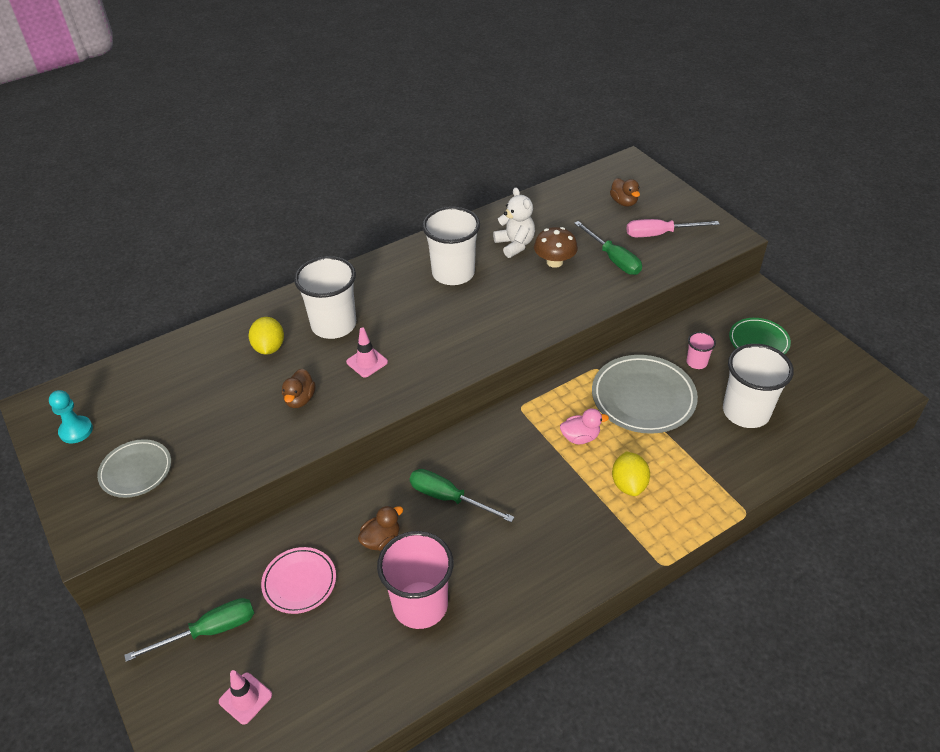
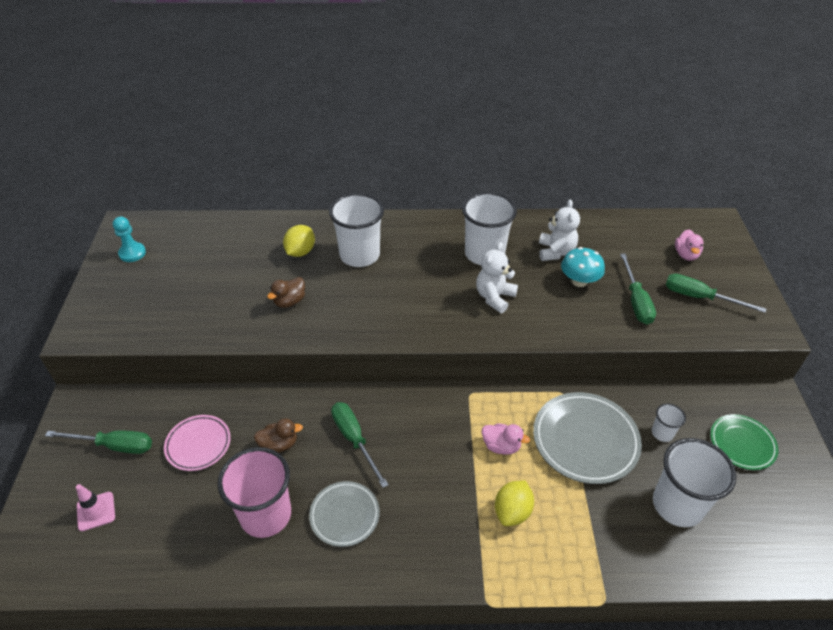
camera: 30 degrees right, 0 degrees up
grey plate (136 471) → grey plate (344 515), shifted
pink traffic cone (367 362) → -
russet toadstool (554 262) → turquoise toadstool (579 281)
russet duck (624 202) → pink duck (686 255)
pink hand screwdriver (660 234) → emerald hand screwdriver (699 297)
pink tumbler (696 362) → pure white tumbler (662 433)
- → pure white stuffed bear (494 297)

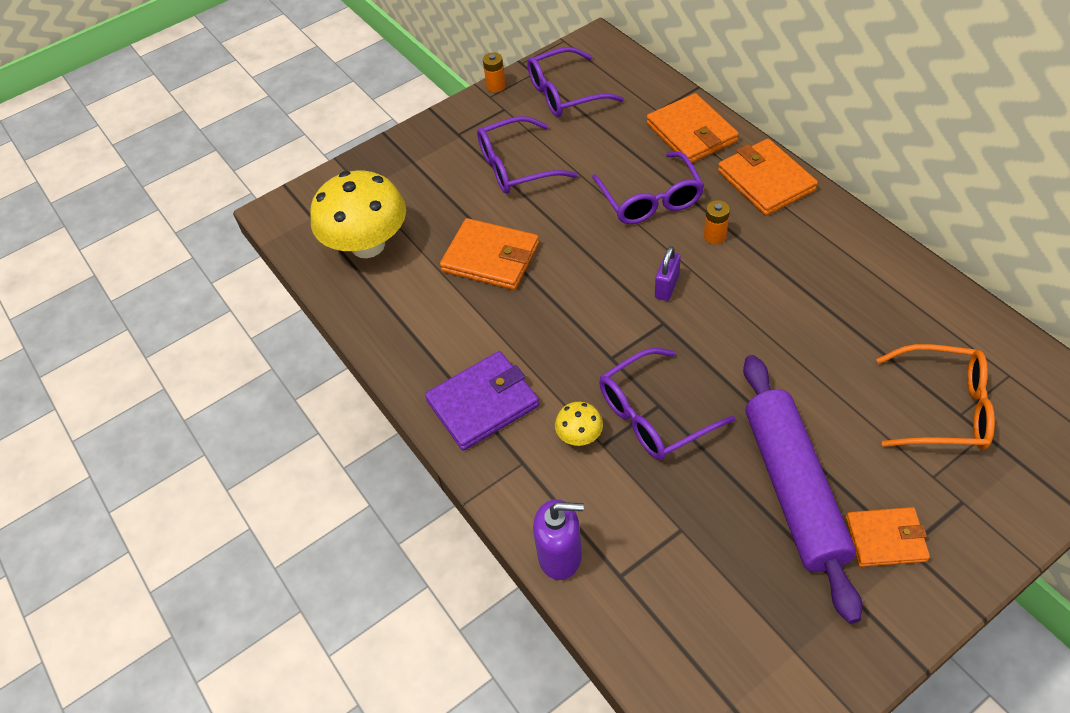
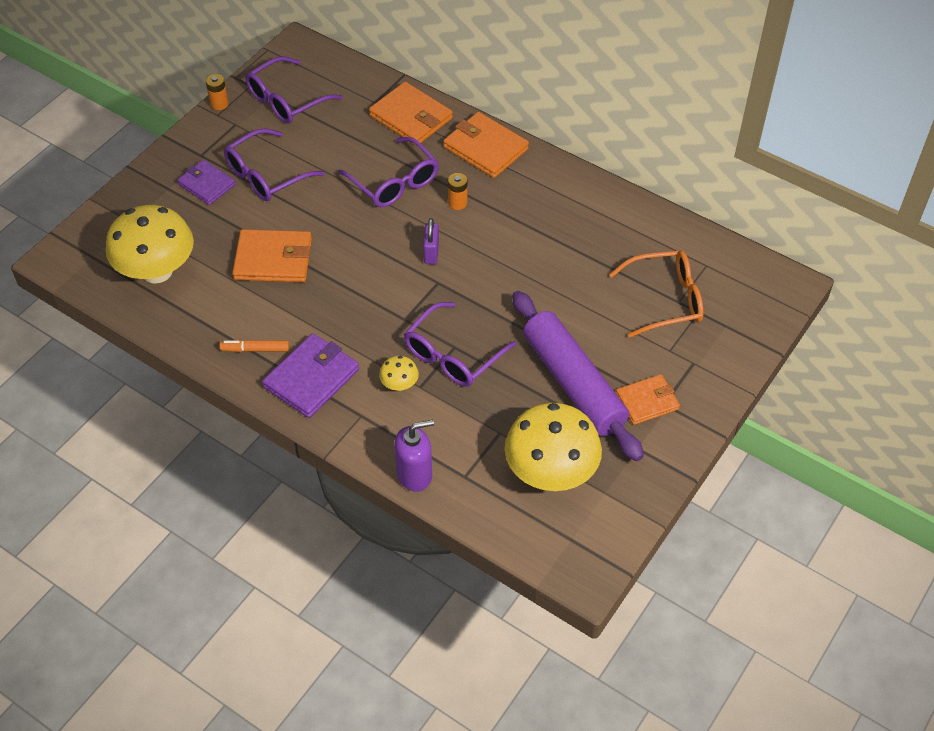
camera: 25 degrees left, 0 degrees up
- → royal purple card wallet (206 184)
- → orange-coloured marker pen (255 349)
- → yellow toadstool (550 472)

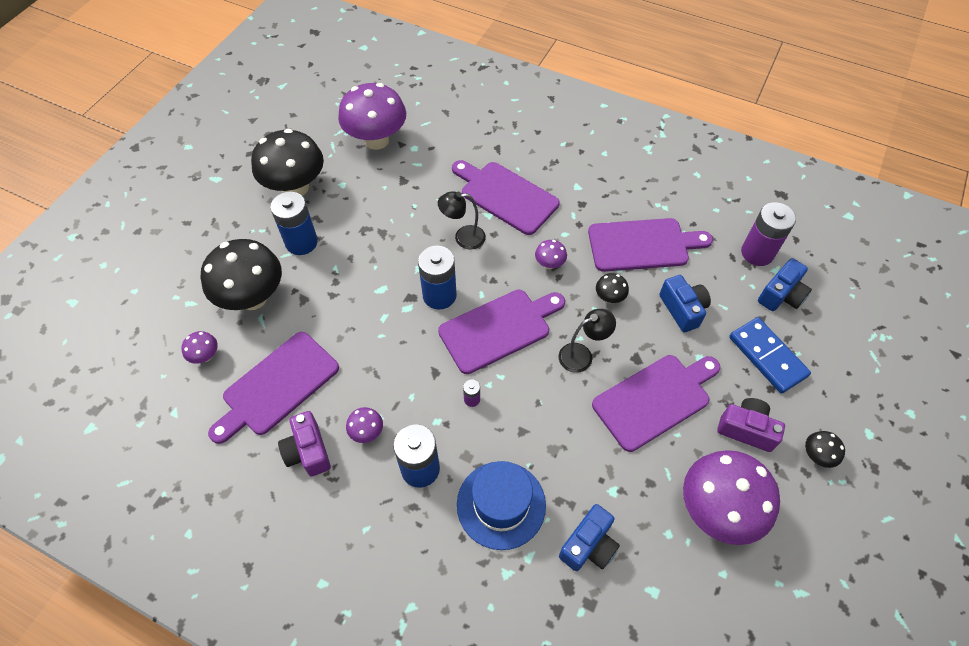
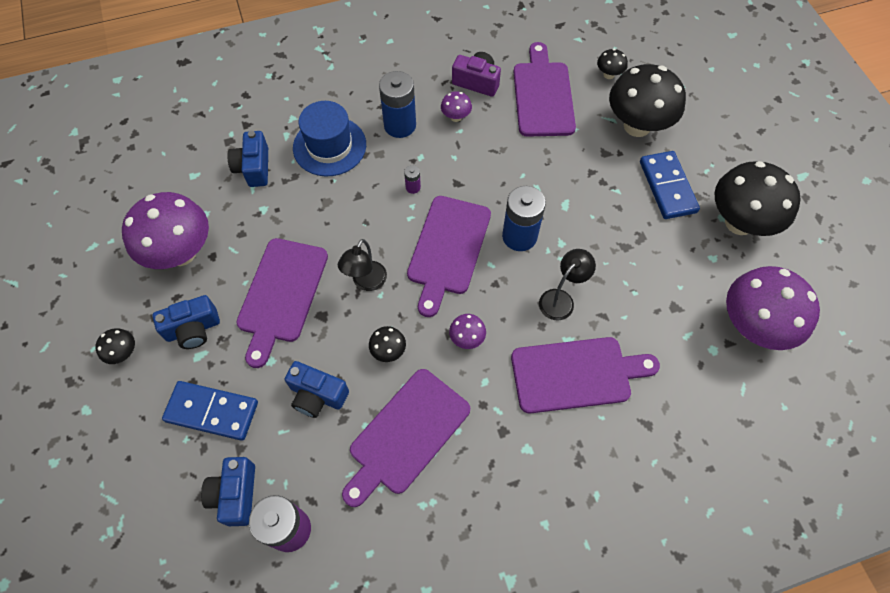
camera: 135 degrees right, 5 degrees up
royal purple toadstool (205 356) → black toadstool (609 75)
blue AA battery (301 242) → blue domino piece (667 187)
royal purple camera (746 429) → blue camera (193 329)

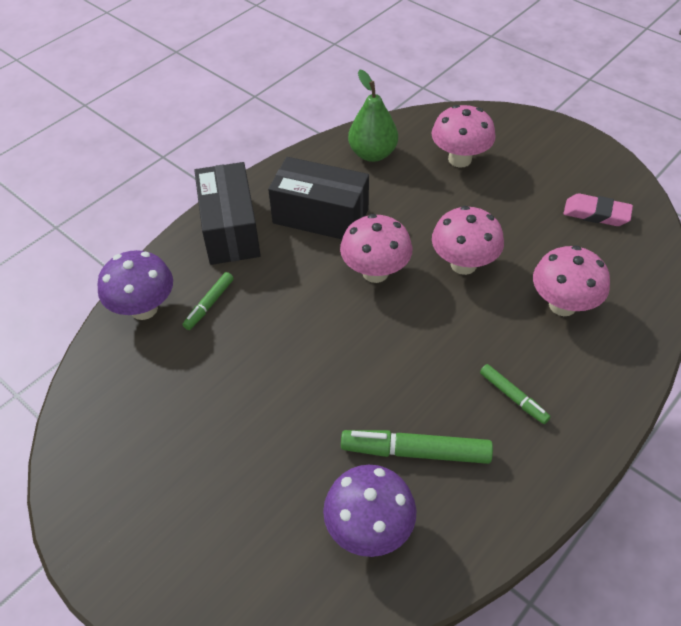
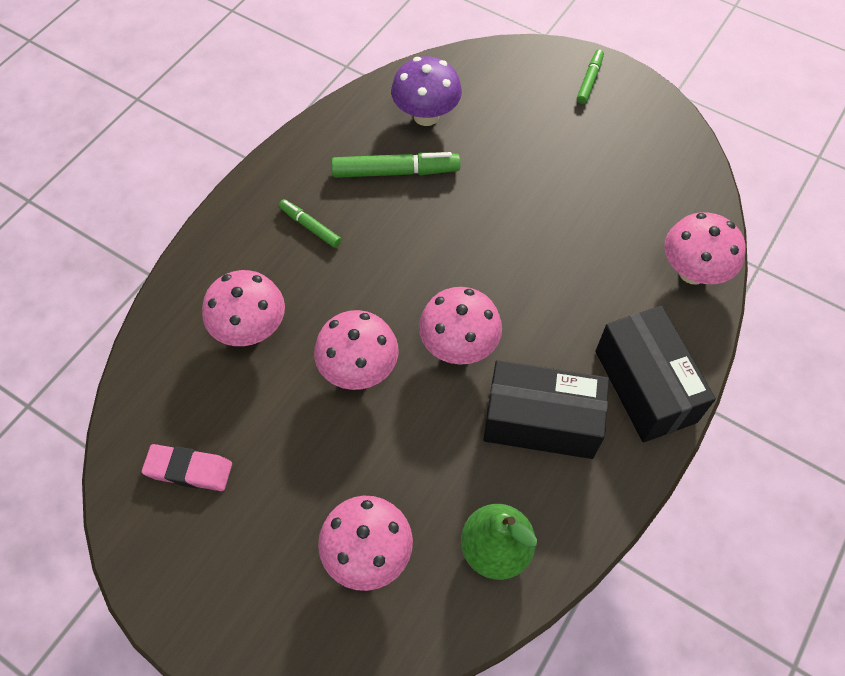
camera: 170 degrees right, 10 degrees up
royal purple toadstool (144 309) → pink toadstool (692 272)
emerald marker pen (209 304) → emerald marker pen (589 80), shifted

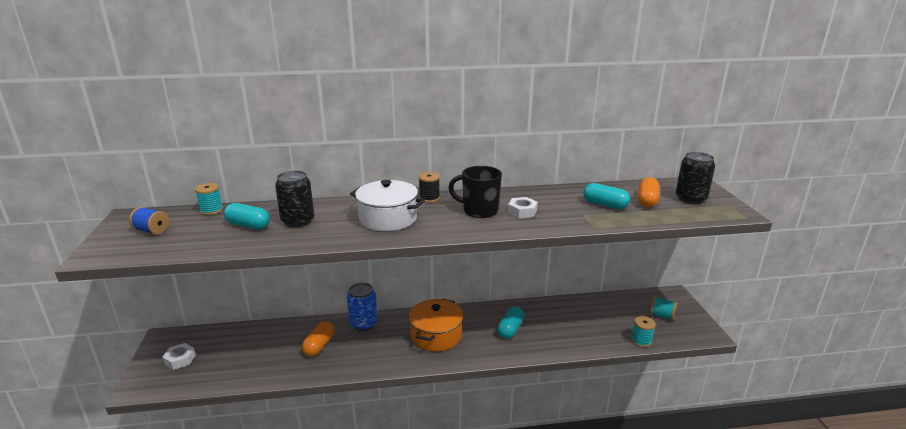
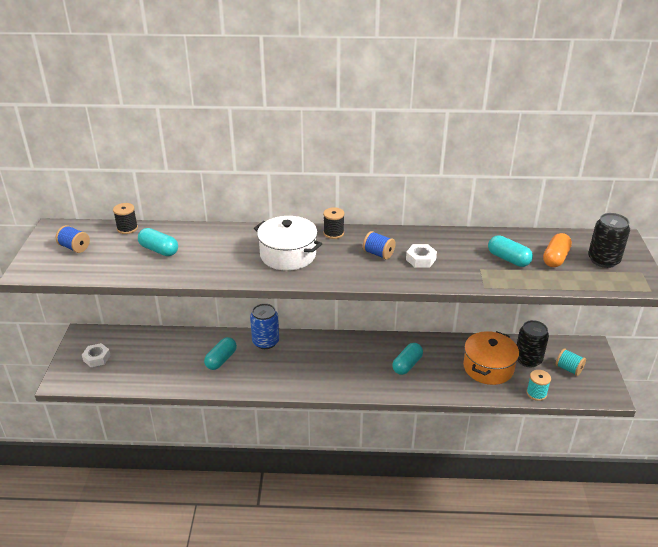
camera: 10 degrees right, 10 degrees up
turquoise bobbin (211 210) → black bobbin (127 228)
black soda can (298 221) → black soda can (528 359), shifted
orange-coloured pill shape (319 346) → turquoise pill shape (221 360)
orange-coloured pot (436 335) → orange-coloured pot (488 367), shifted
black mug (479 210) → blue bobbin (378 254)

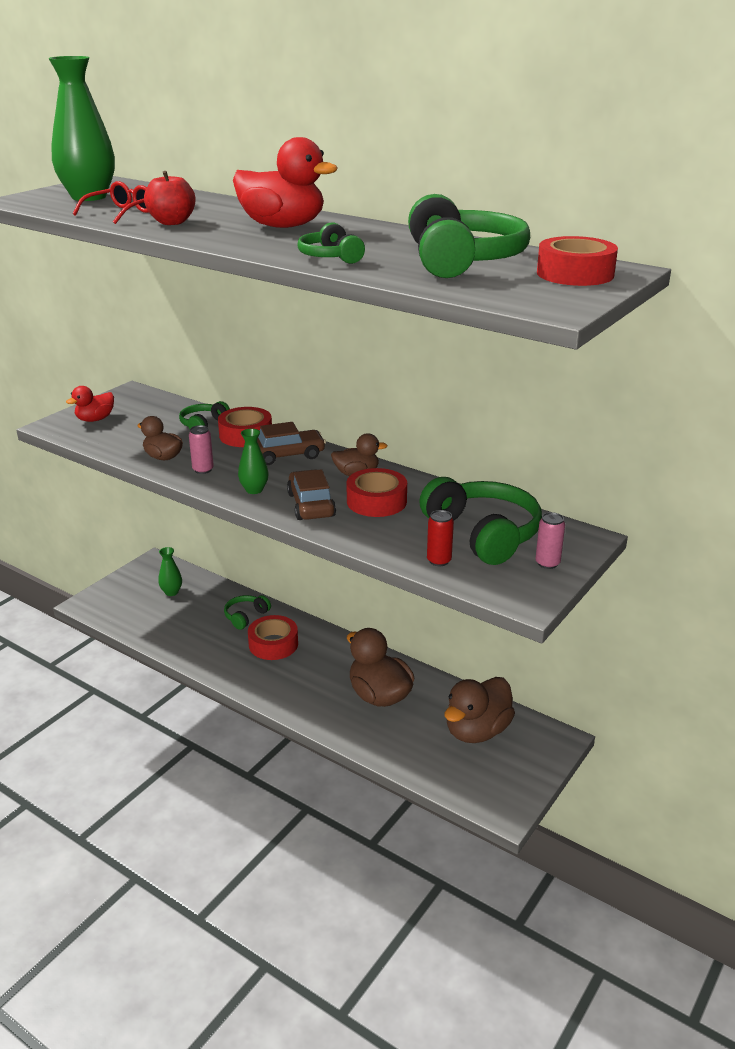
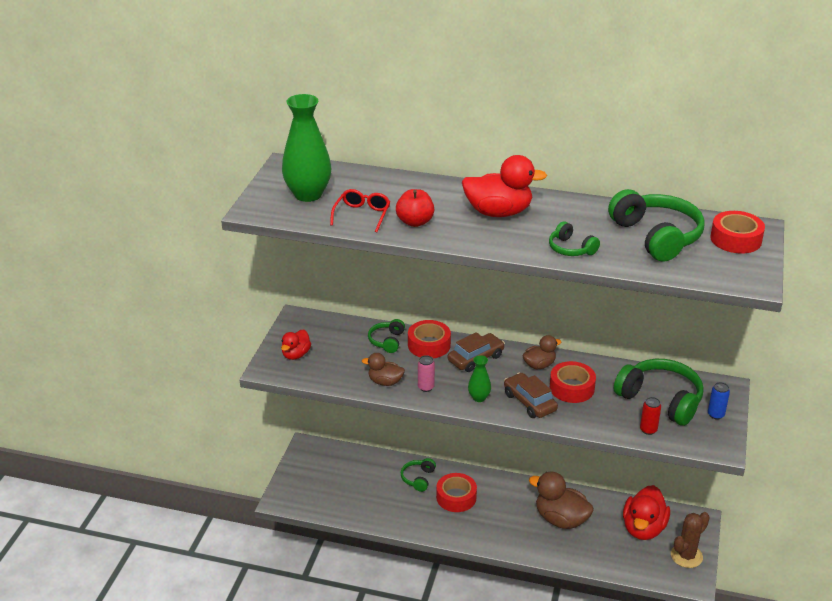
camera: 20 degrees left, 5 degrees up
emerald vase (171 592) → -
russet duck (477 731) → scarlet duck (643 528)
pink soda can (547 563) → blue soda can (716 414)
- → russet saguaro cactus (686 556)

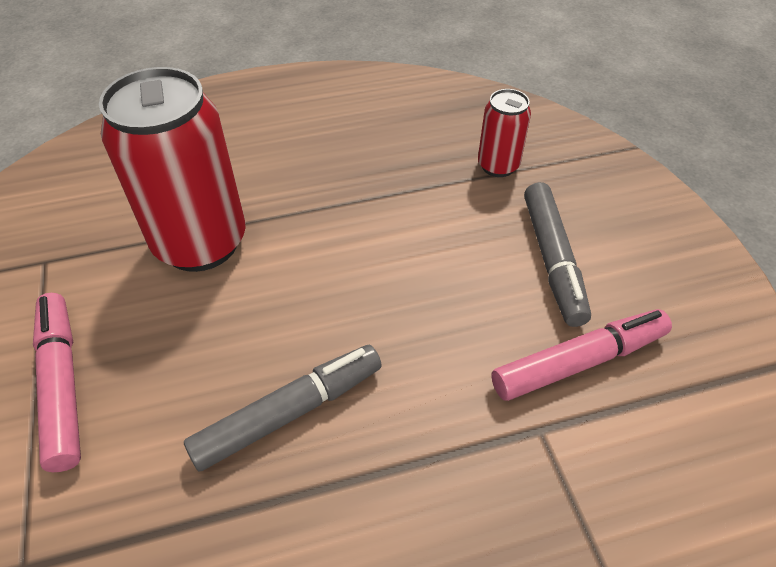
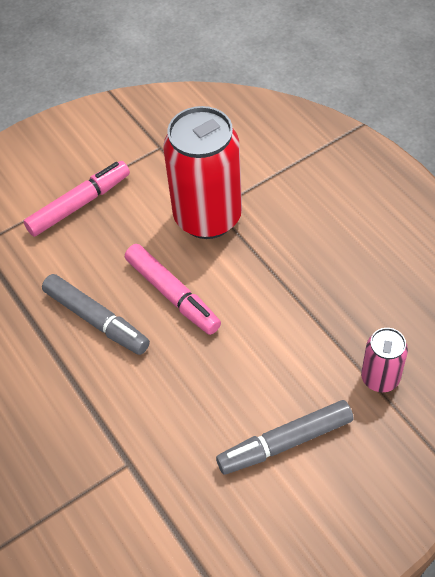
camera: 75 degrees right, 5 degrees up
scarlet soda can (498 166) → pink soda can (380 378)
pink marker pen (579 361) → pink marker pen (172 294), shifted

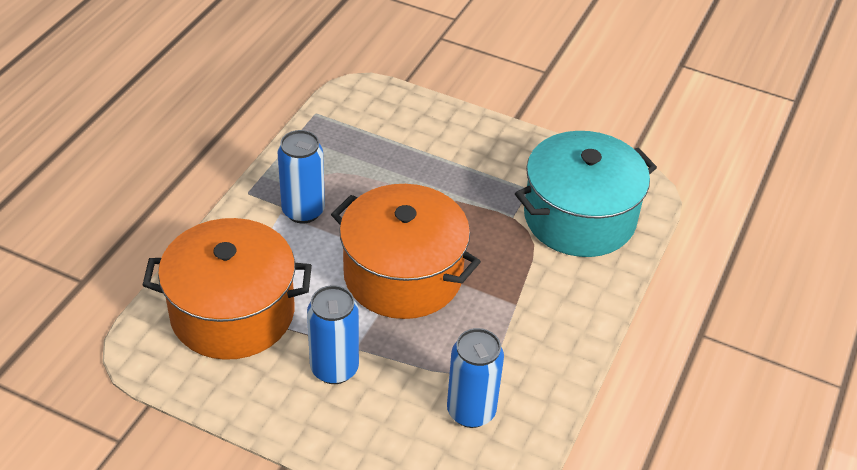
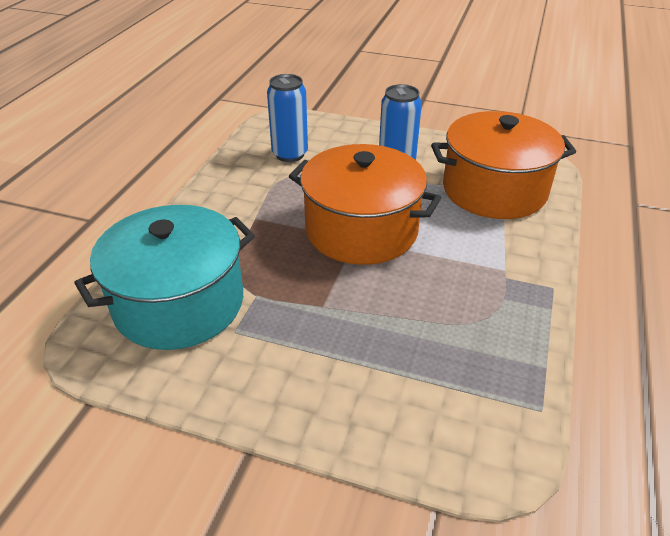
camera: 175 degrees right, 5 degrees down
blue soda can (303 211) → -

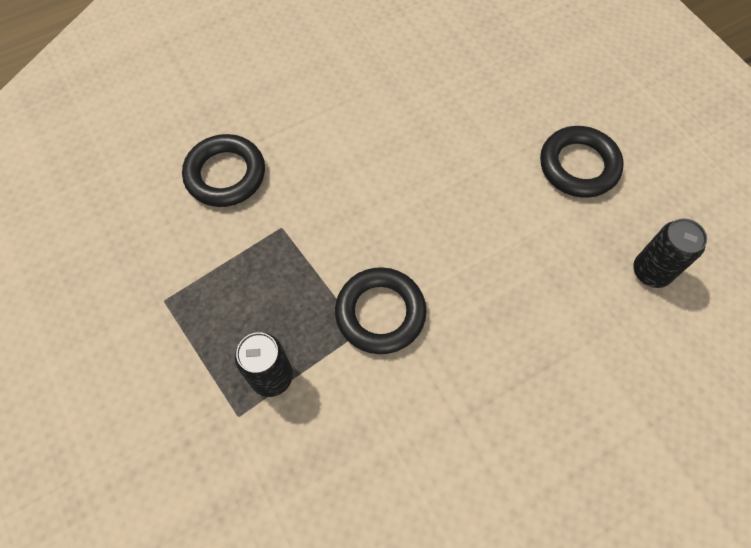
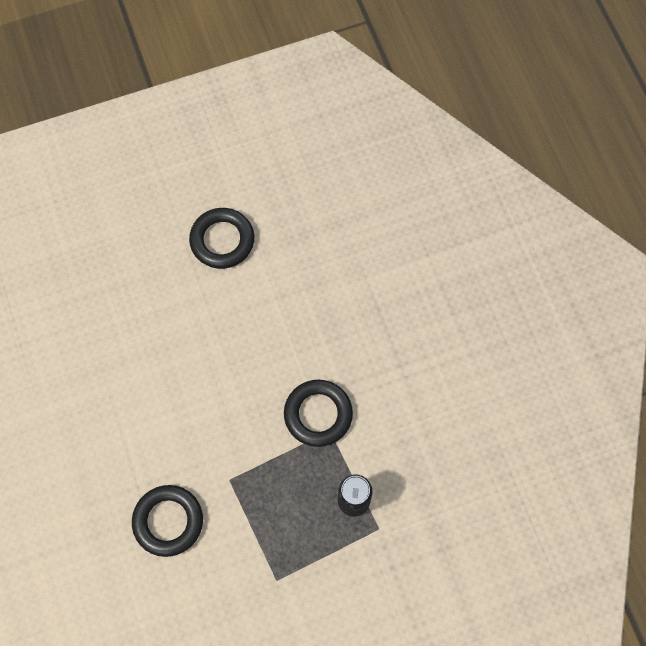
camera: 80 degrees left, 5 degrees up
black soda can (651 272) → -

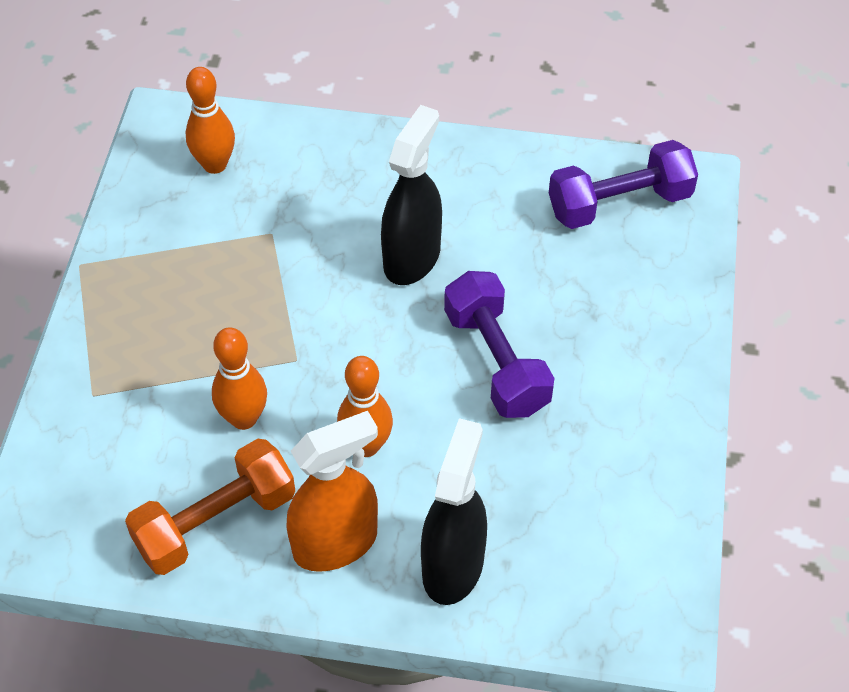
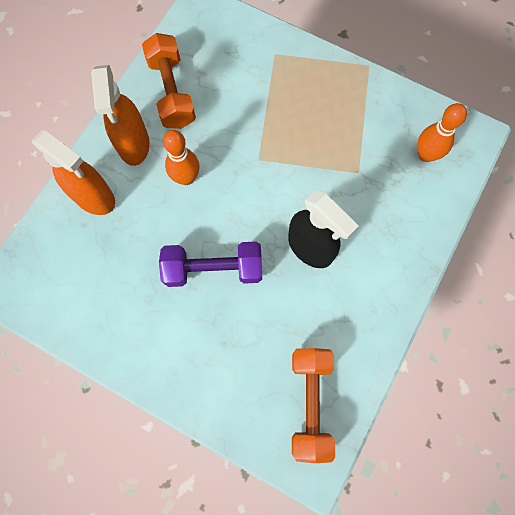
camera: 110 degrees right, 20 degrees up
orange-coloured bowling pin (244 418) → -
black spray cleaner (453 566) → orange-coloured spray cleaner (94 197)
royal purple hand weight (619 203) → orange-coloured hand weight (310 402)

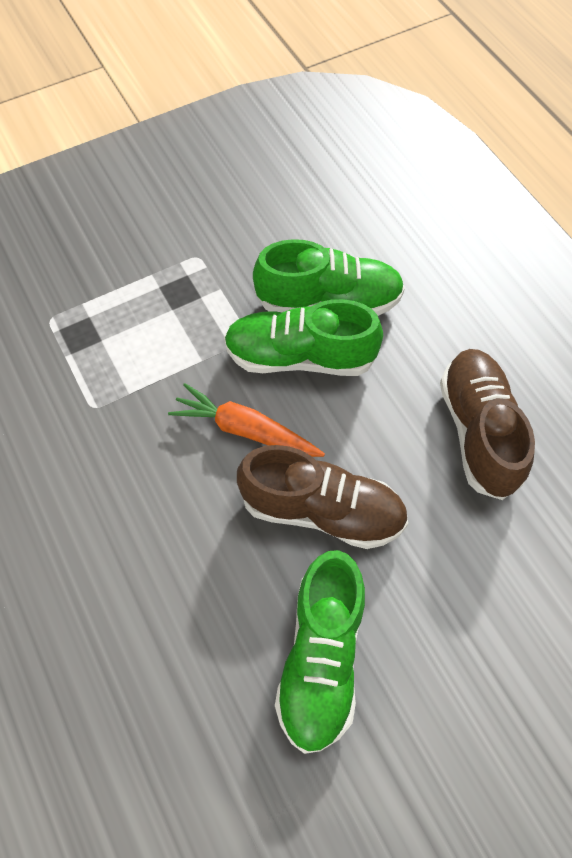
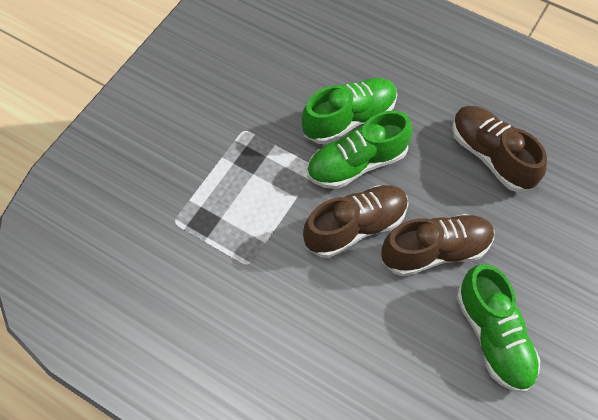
camera: 30 degrees left, 0 degrees up
orange-coloured root vegetable (245 430) → russet sneaker (355 227)

